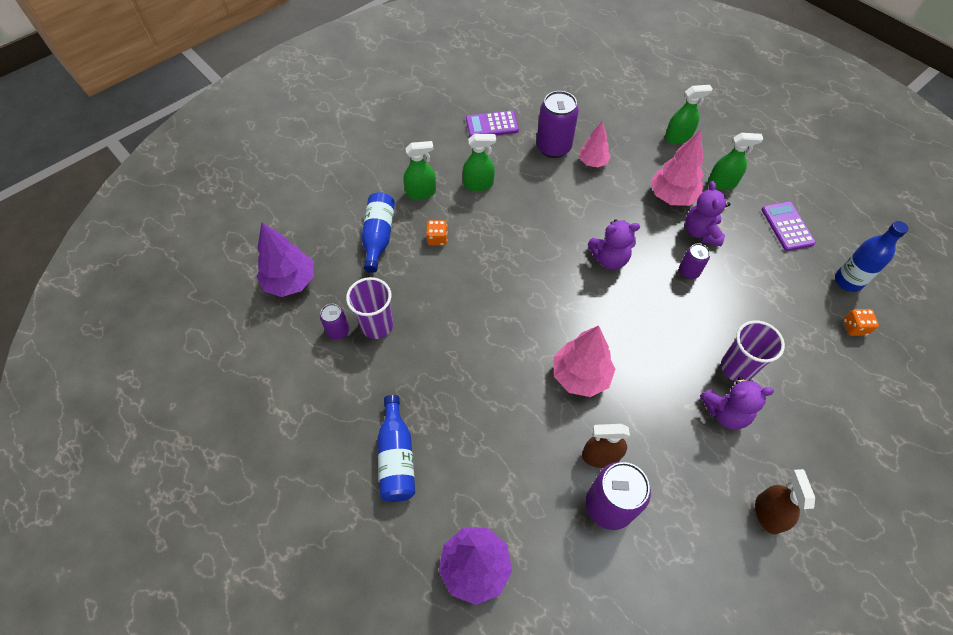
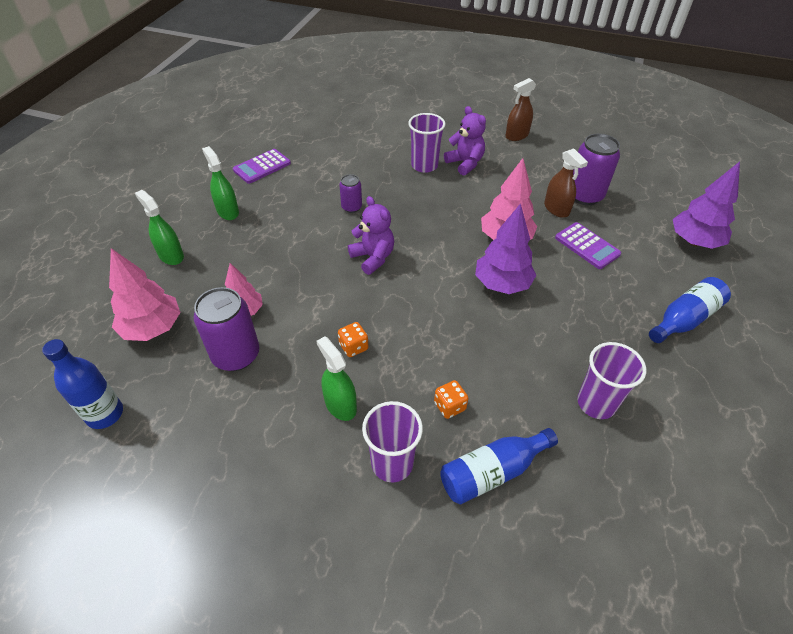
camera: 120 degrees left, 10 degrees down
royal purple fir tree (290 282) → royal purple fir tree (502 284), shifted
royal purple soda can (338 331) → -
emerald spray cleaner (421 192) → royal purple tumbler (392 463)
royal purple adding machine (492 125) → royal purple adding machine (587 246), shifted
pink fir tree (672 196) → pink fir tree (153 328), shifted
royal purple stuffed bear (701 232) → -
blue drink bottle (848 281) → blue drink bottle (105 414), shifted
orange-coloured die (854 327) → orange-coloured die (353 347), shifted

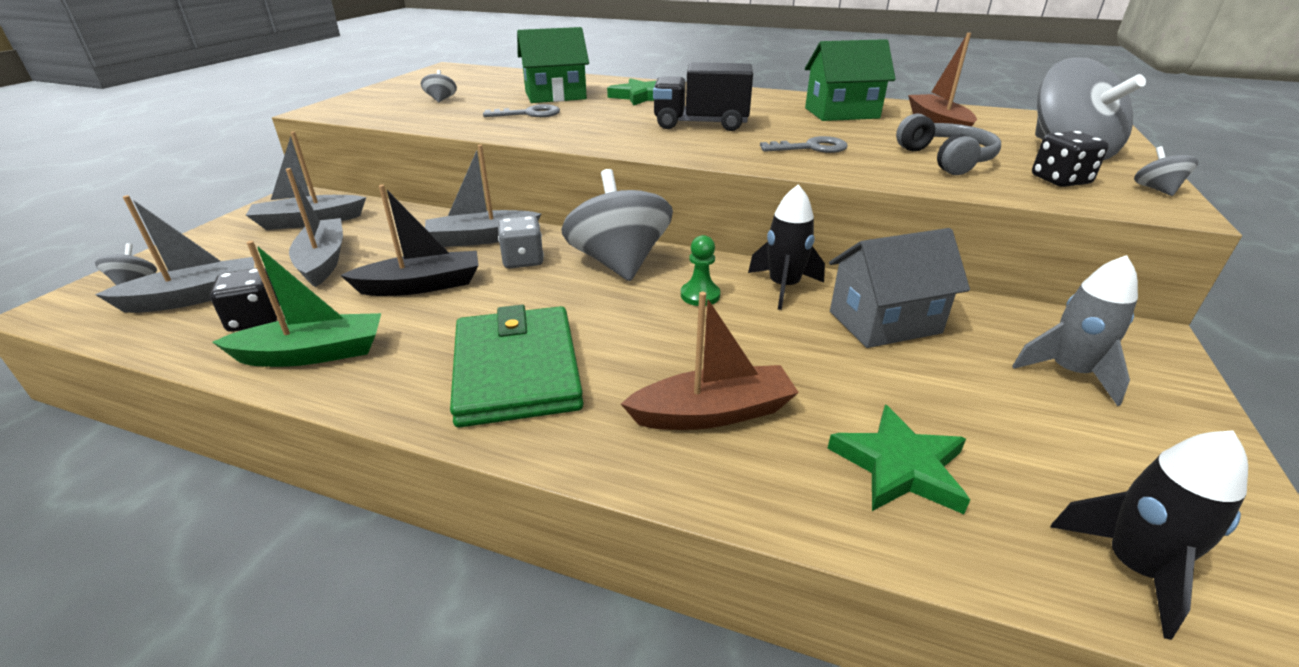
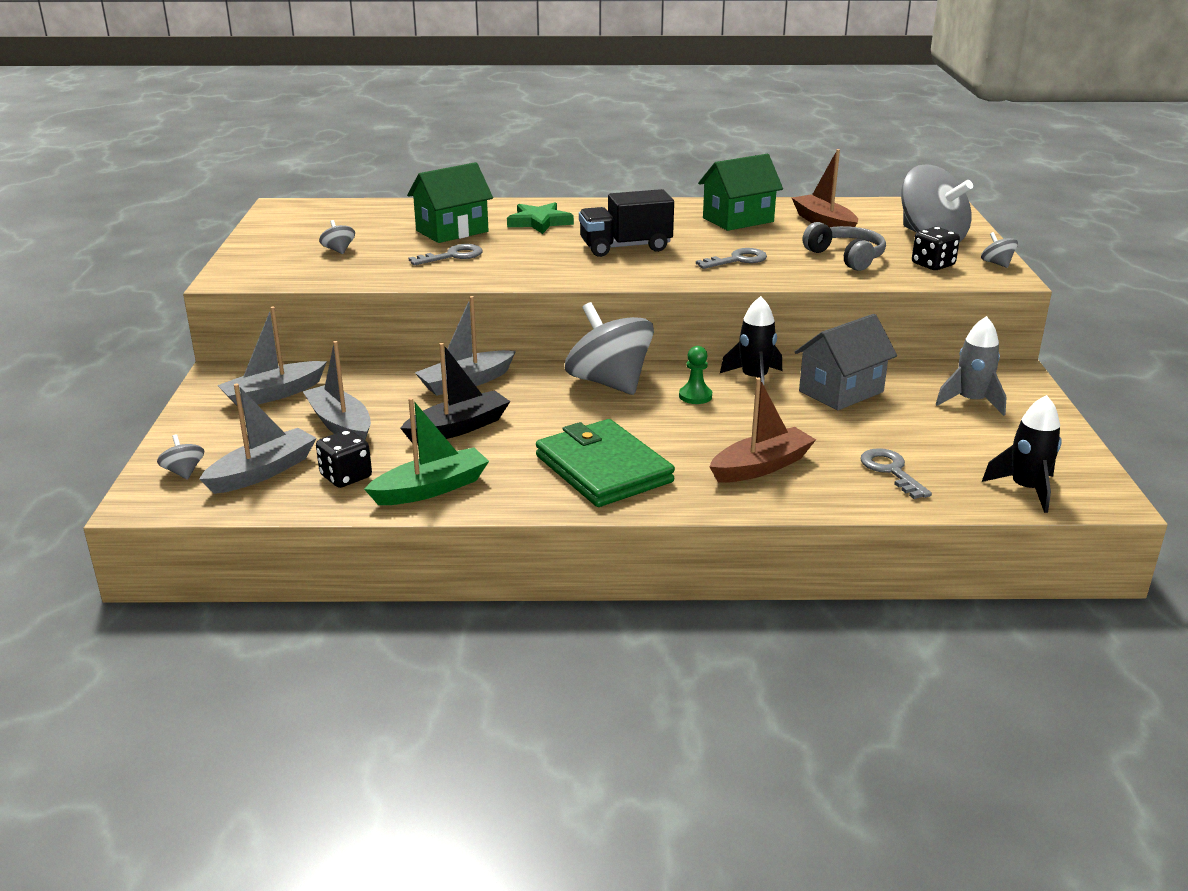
camera: 20 degrees left, 5 degrees down
grey die (523 260) → -
emerald star shape (900 466) → grey door key (891 471)

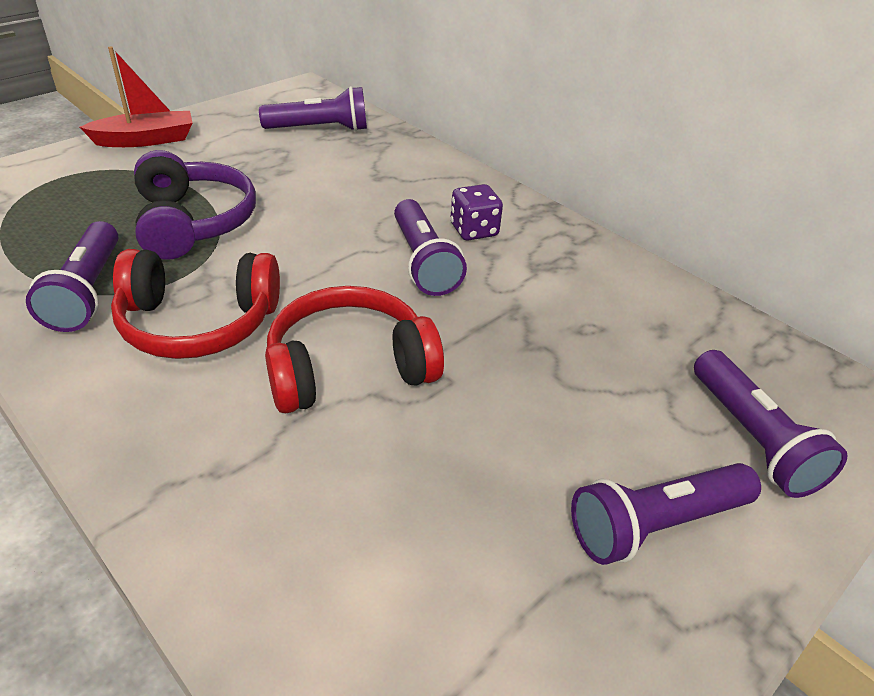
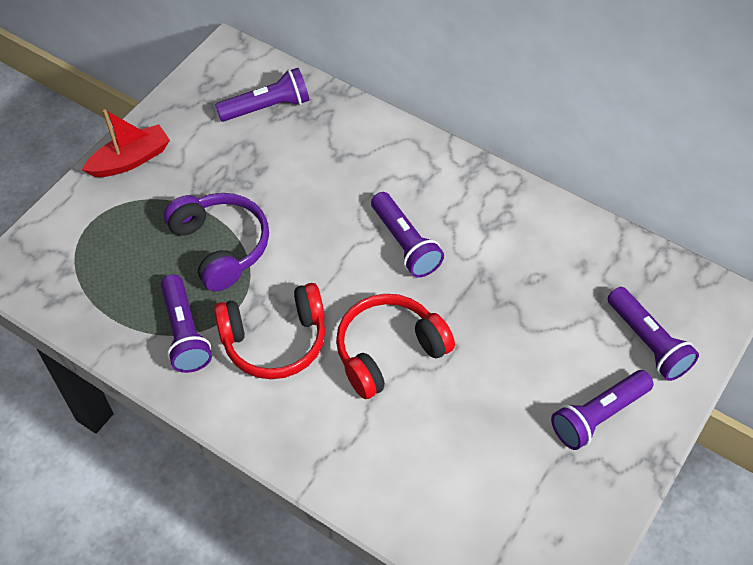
camera: 10 degrees left, 15 degrees up
royal purple die (474 230) → -

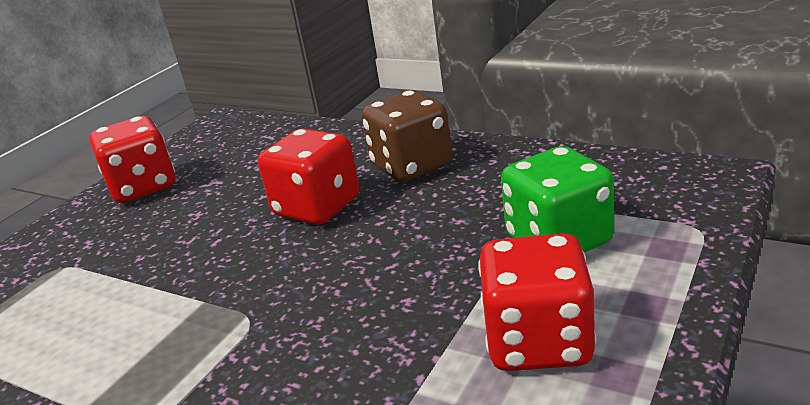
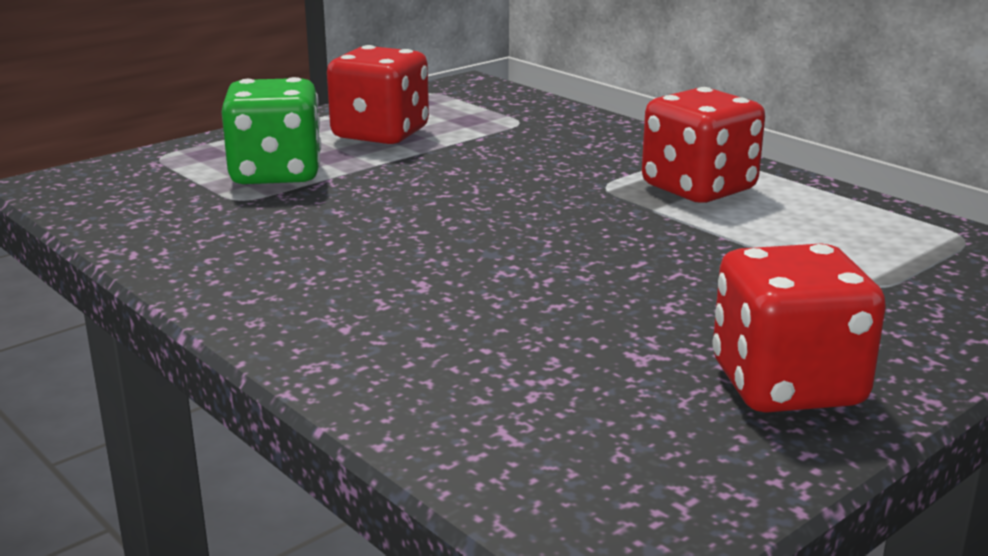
camera: 165 degrees left, 5 degrees down
scarlet die (317 207) → scarlet die (698 188), shifted
russet die (411 166) → -

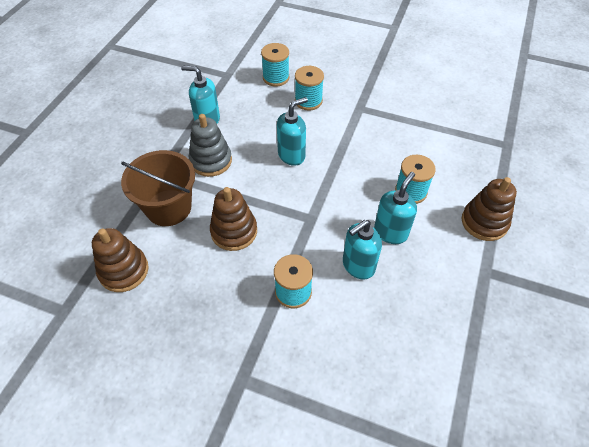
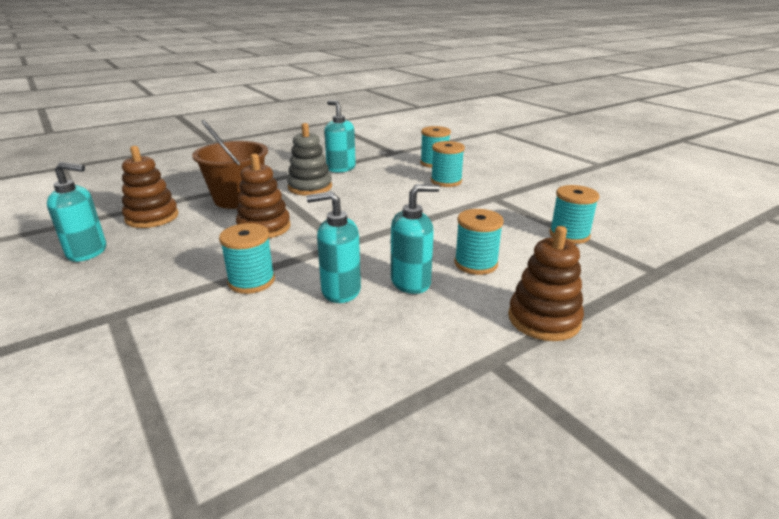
camera: 35 degrees right, 25 degrees down
turquoise pump bottle (291 155) → turquoise pump bottle (88 252), shifted
- → turquoise bobbin (569 235)

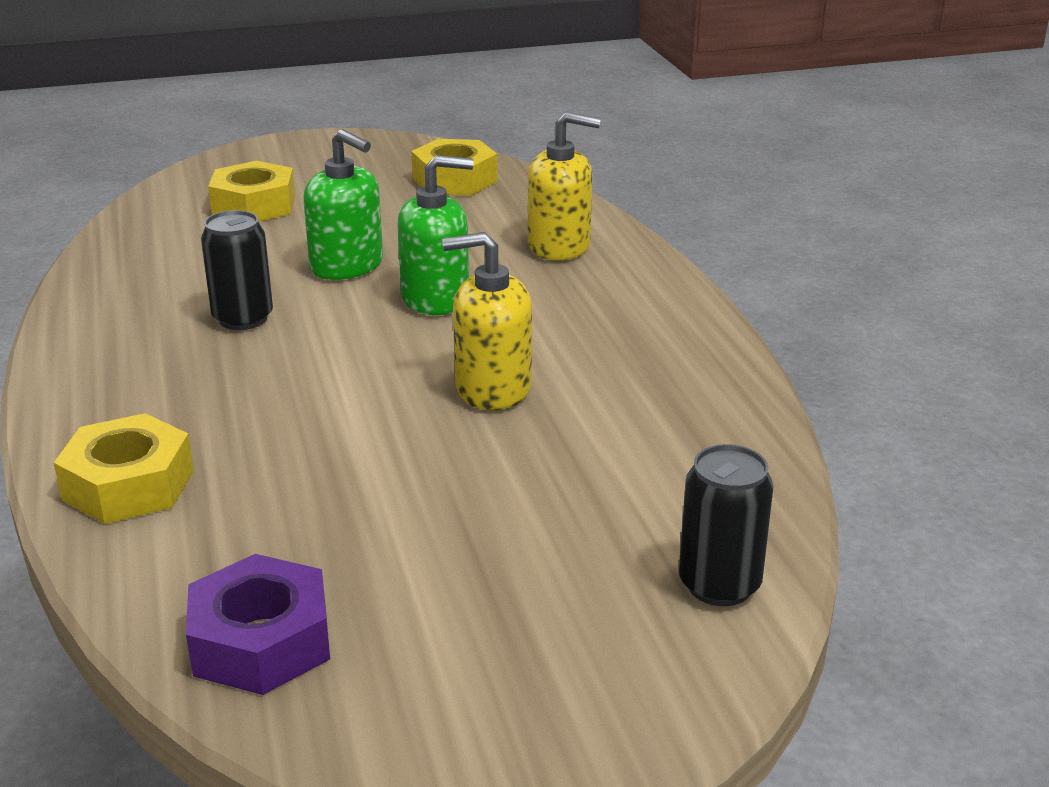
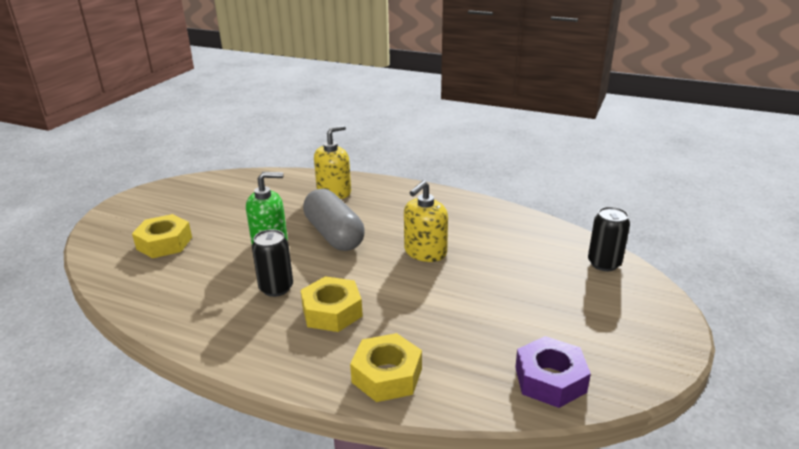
camera: 50 degrees left, 0 degrees up
emerald pump bottle (436 298) → grey pill shape (334 235)
yellow nut (454 180) → yellow nut (332 312), shifted

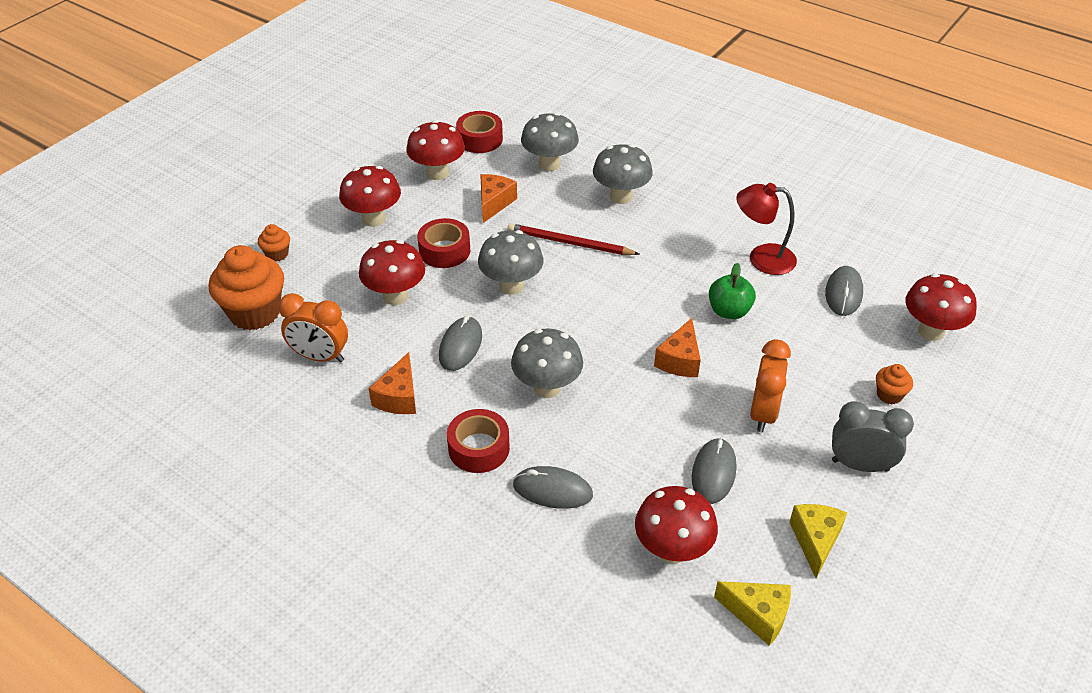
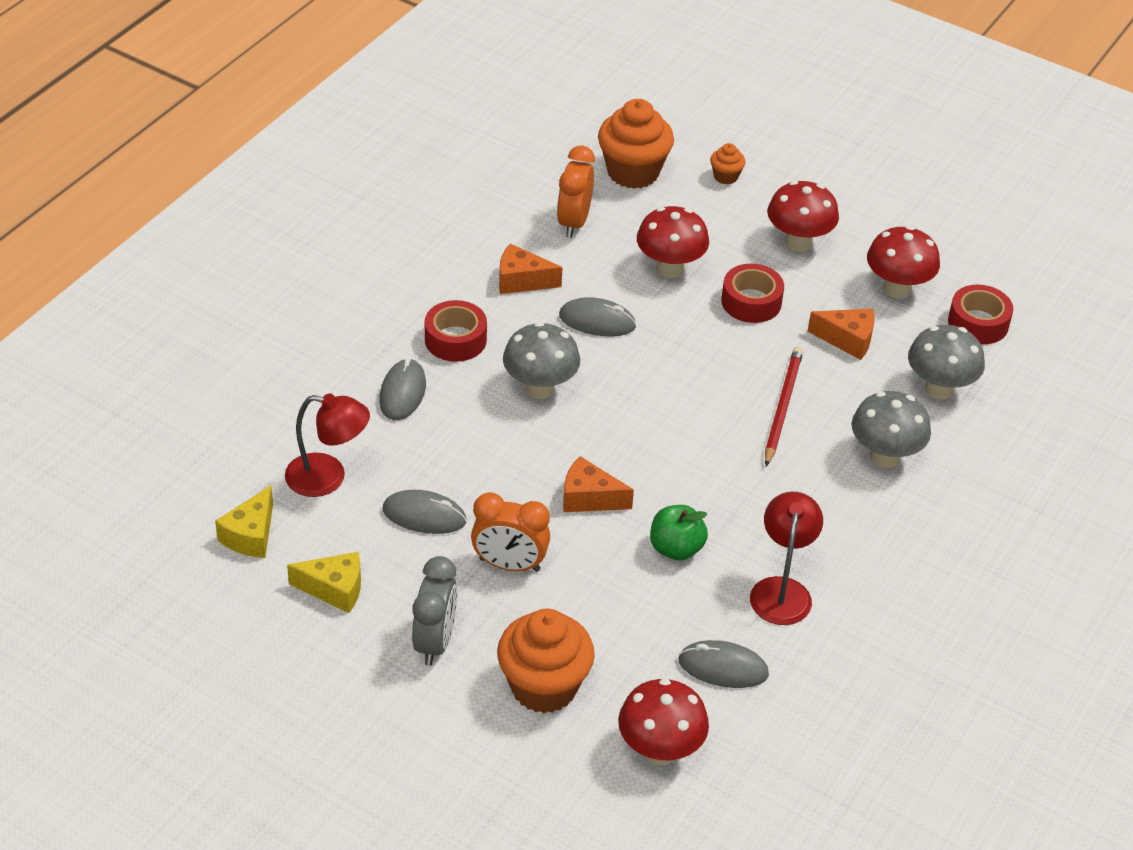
camera: 85 degrees right, 0 degrees up
grey toadstool (511 286) → -
scarlet toadstool (672 550) → scarlet reading lamp (328 477)
orange-coloured cupcake (889 395) → orange-coloured cupcake (544 687), x2.15

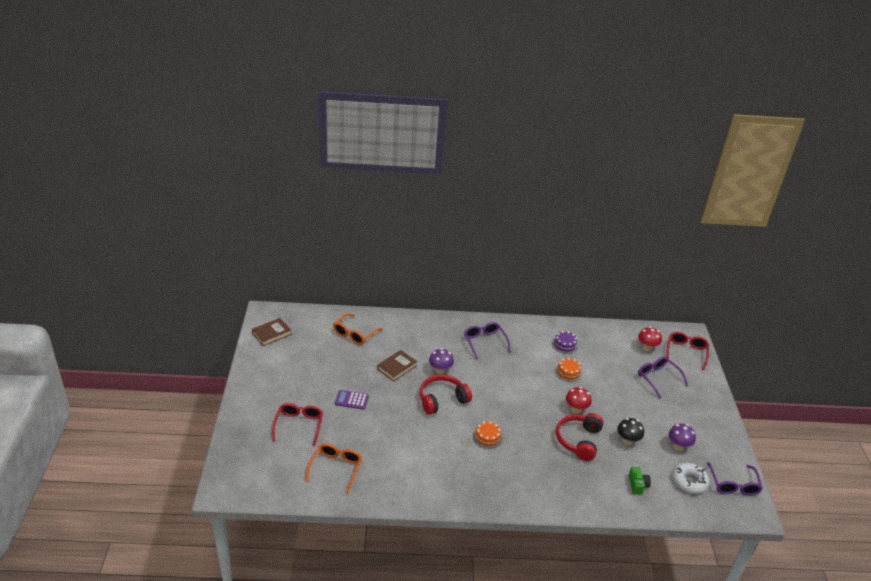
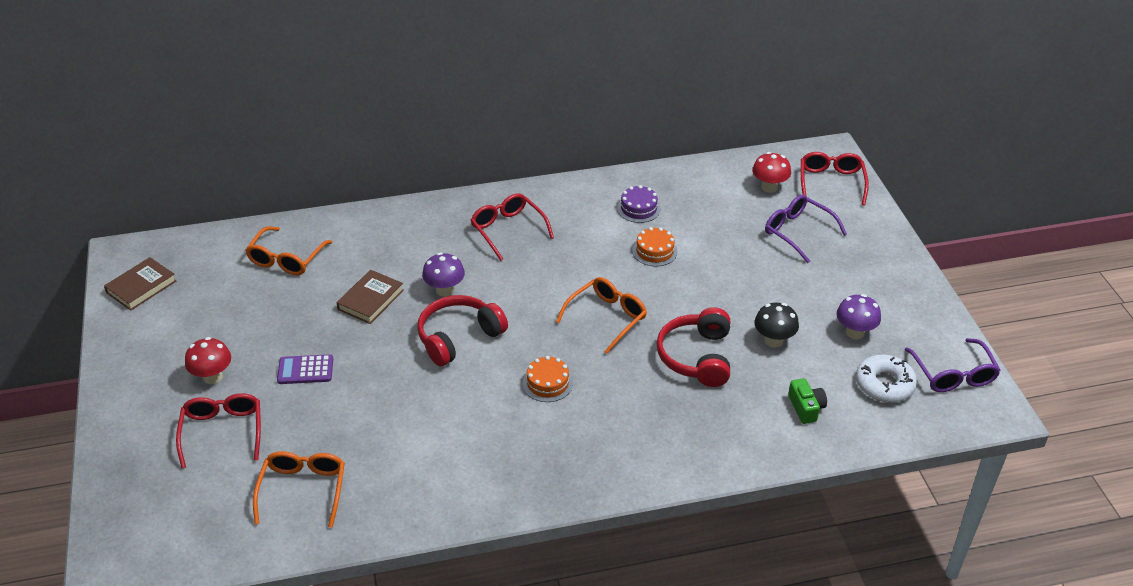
camera: 10 degrees left, 5 degrees up
royal purple spectacles (484 342) → scarlet spectacles (508 230)
scarlet toadstool (576 409) → scarlet toadstool (212 377), shifted
- → orange-coloured spectacles (607 318)

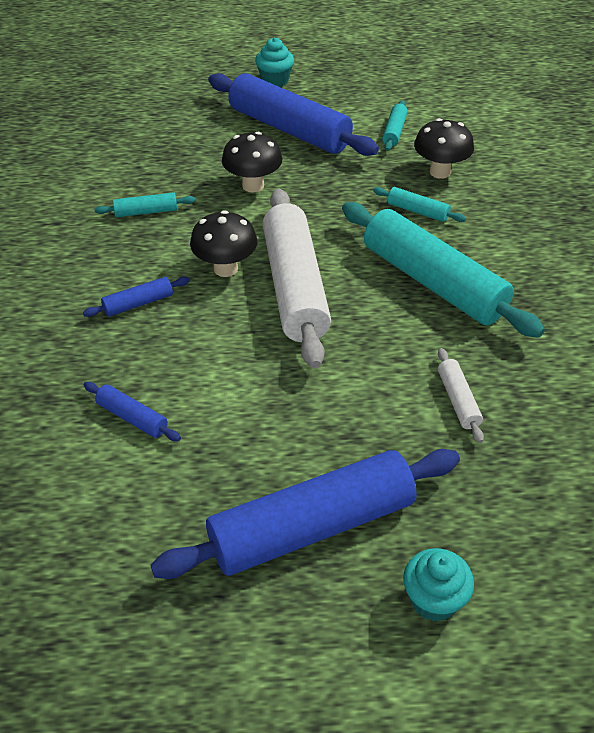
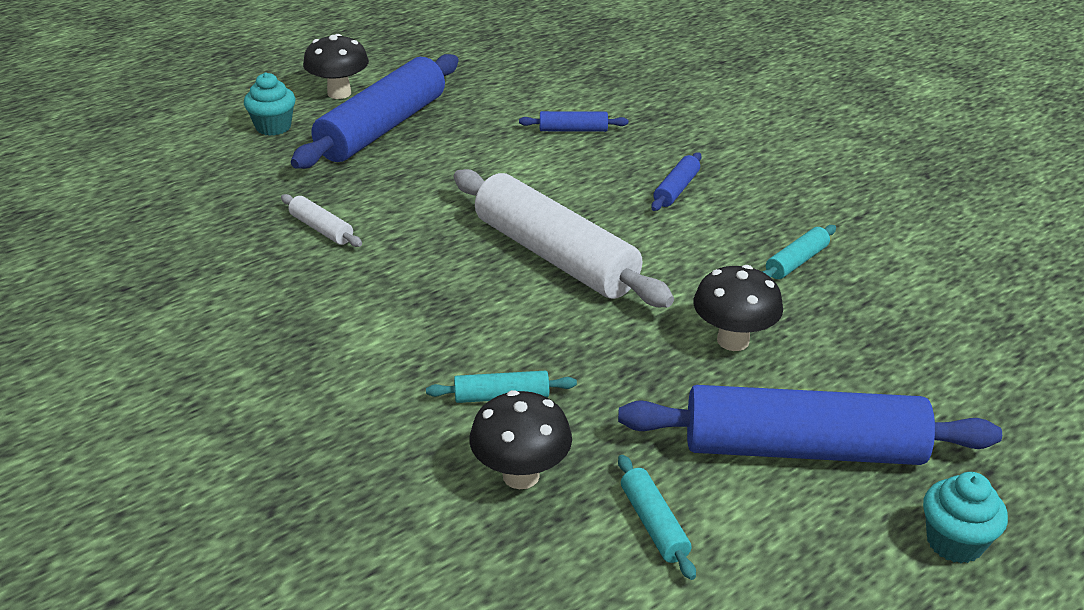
camera: 145 degrees right, 10 degrees down
black toadstool (225 268) → black toadstool (339 93), shifted
turquoise rolling pin (433 282) → -

